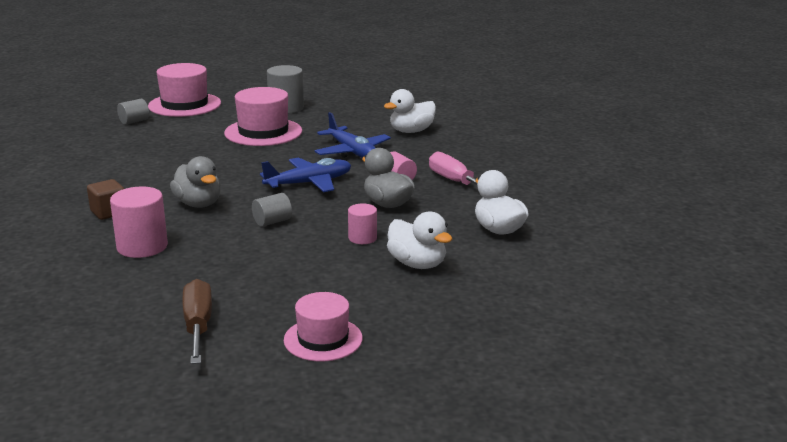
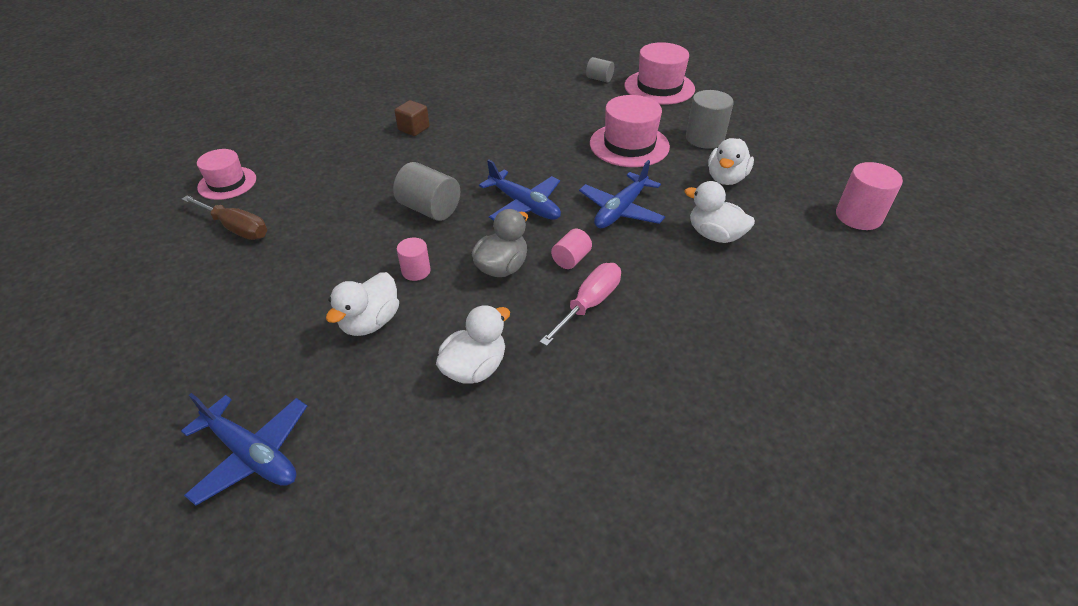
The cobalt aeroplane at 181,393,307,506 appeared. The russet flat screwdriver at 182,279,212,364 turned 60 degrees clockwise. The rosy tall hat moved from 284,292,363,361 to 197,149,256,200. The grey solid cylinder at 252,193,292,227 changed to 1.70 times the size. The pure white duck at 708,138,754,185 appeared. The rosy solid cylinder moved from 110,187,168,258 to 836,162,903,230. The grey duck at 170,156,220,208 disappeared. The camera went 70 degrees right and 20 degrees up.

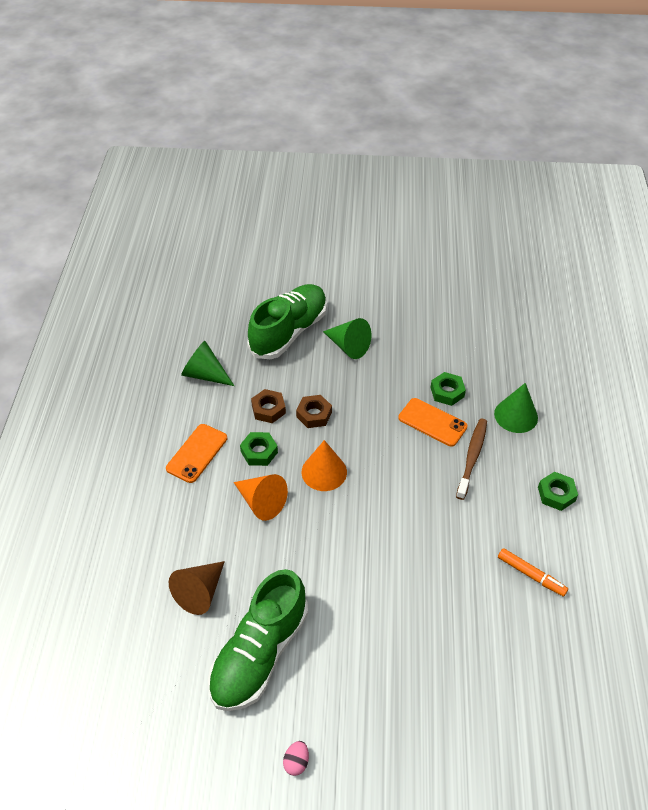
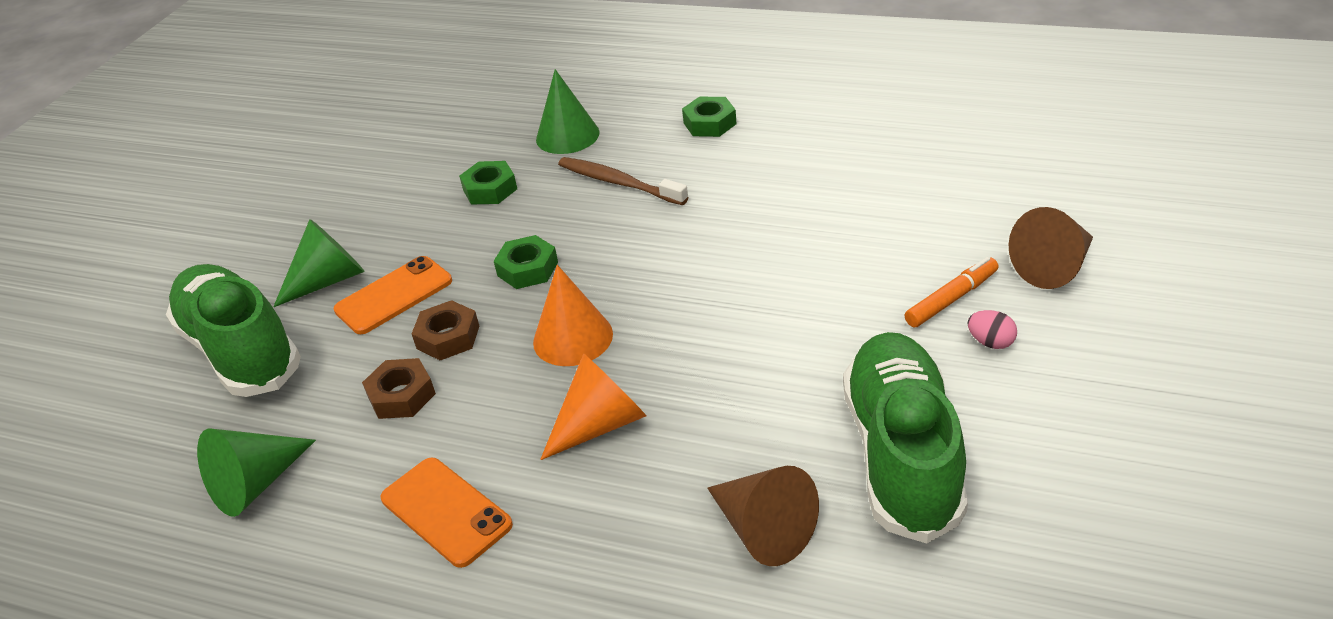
The orange smartphone moved from 398,398,468,447 to 334,256,452,334. The leaf-green hex nut moved from 240,432,278,466 to 494,235,558,289. The leaf-green lace-up shoe at 208,569,308,711 turned 135 degrees counterclockwise. The orange marker pen moved from 498,548,568,597 to 904,257,999,327. The rosy toy egg moved from 283,741,309,776 to 968,310,1017,349. The russet solid cone at 1008,207,1093,289 appeared. The camera went 70 degrees left and 10 degrees down.

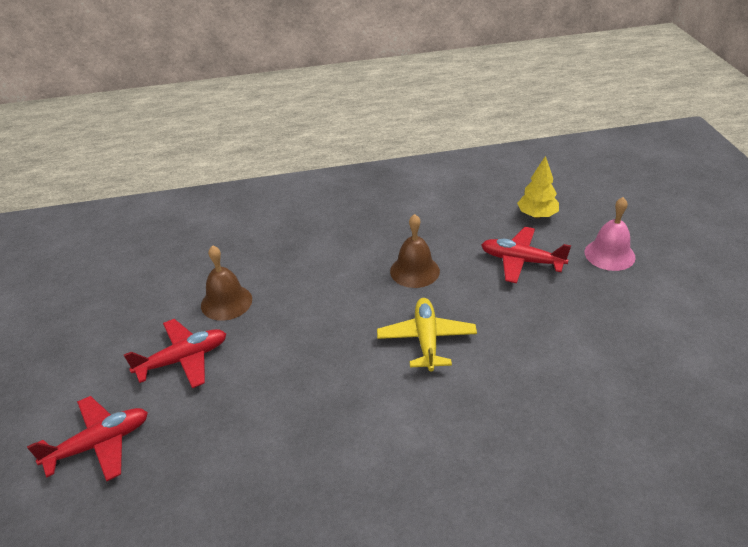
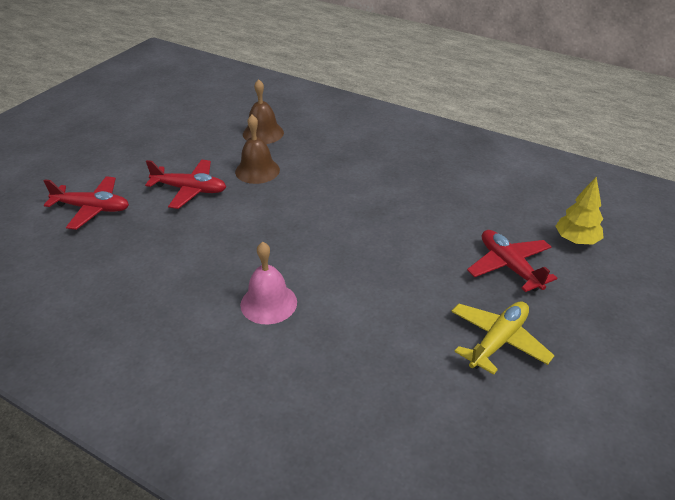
The rosy hand bell moved from 585,197,635,271 to 240,242,297,324. The russet hand bell moved from 390,214,440,288 to 243,79,284,144. The golden aeroplane moved from 377,298,477,371 to 451,301,555,375. The camera went 40 degrees right and 0 degrees up.

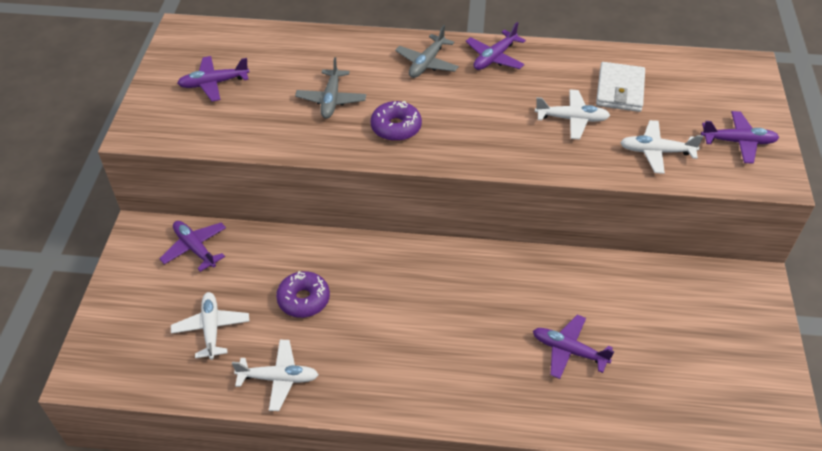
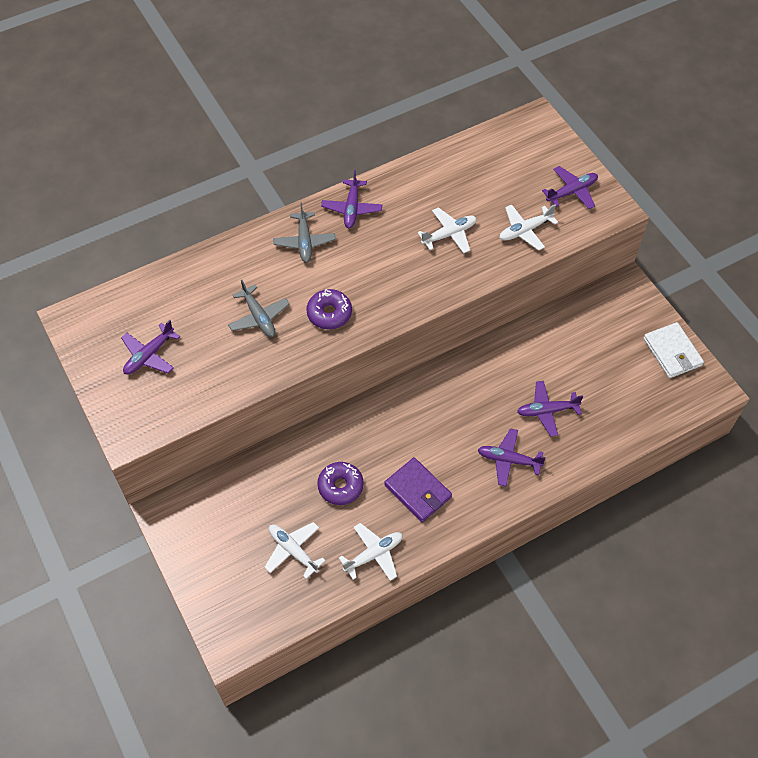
The royal purple card wallet at 384,457,452,522 appeared. The royal purple aeroplane moved from 159,221,226,272 to 478,428,546,487. The pure white card wallet moved from 596,62,645,112 to 643,322,704,378. The camera went 35 degrees left and 10 degrees up.

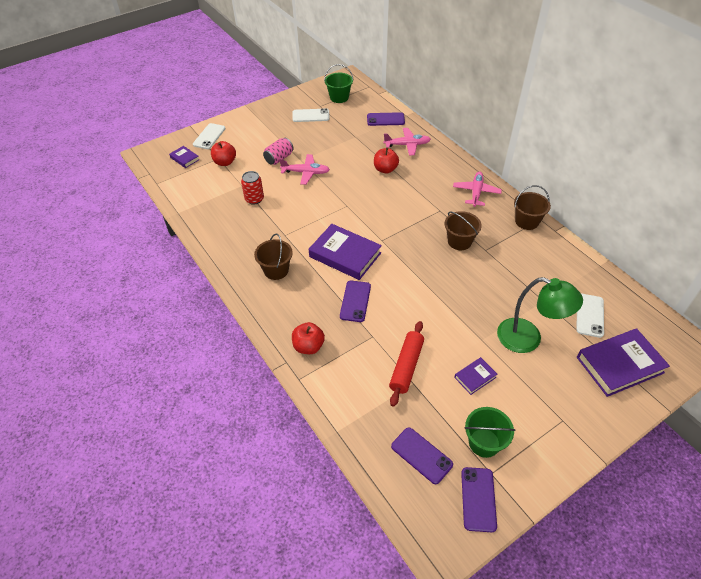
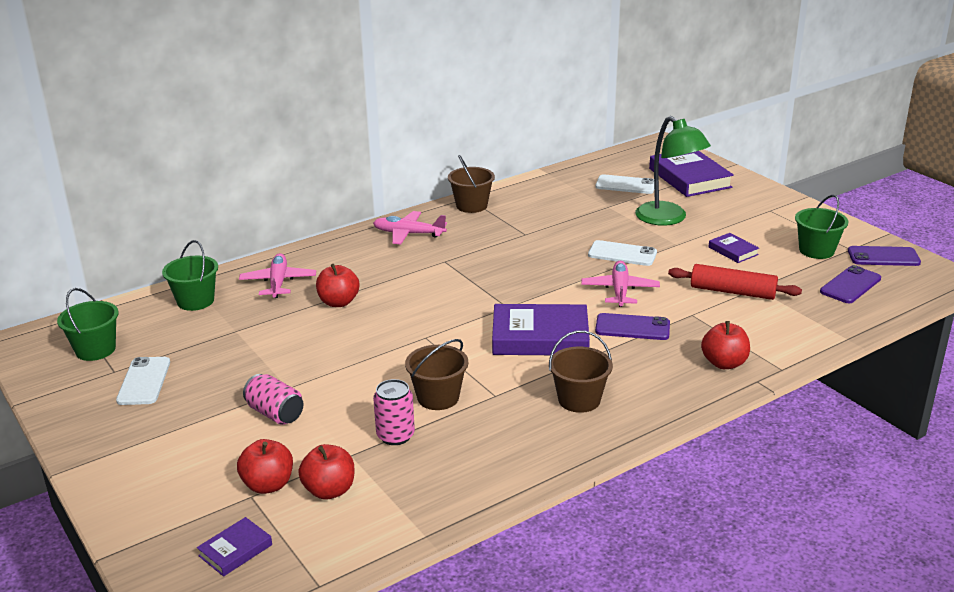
The royal purple smartphone at 367,112,405,126 was replaced by the leaf-green pail at 162,240,218,311. The crimson apple at 298,444,354,500 appeared. The crimson can at 241,171,264,205 became the rosy can at 373,379,415,445. The russet pail moved from 445,211,482,250 to 405,339,468,410. The royal purple book at 309,224,382,280 turned 60 degrees clockwise. The rosy aeroplane moved from 279,154,330,185 to 581,261,660,307. The pure white smartphone moved from 193,123,226,149 to 588,240,657,266. The leaf-green lamp at 497,277,583,353 turned 120 degrees clockwise. The camera went 90 degrees left and 20 degrees down.

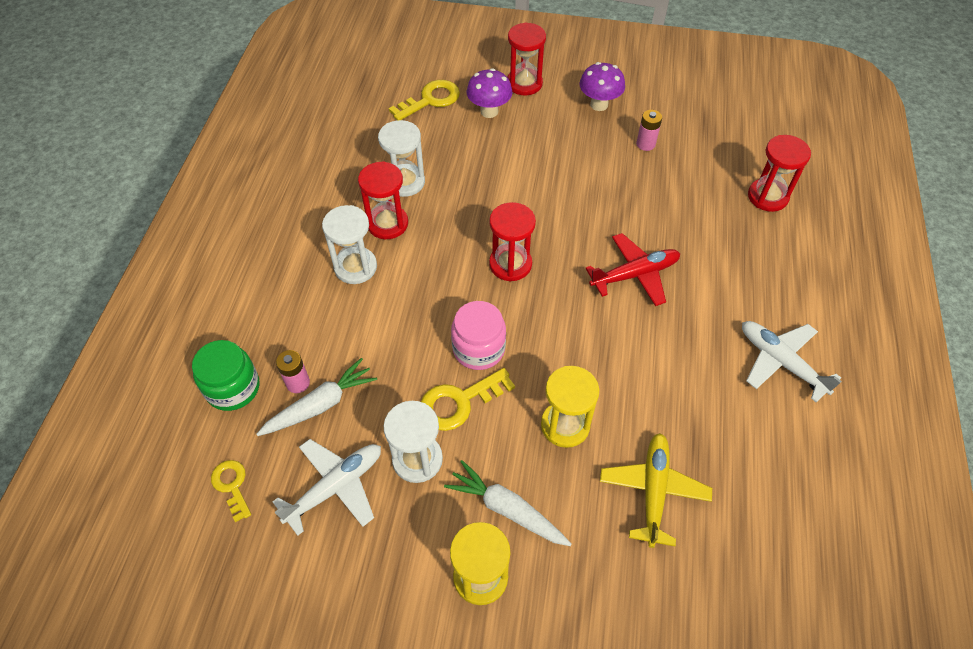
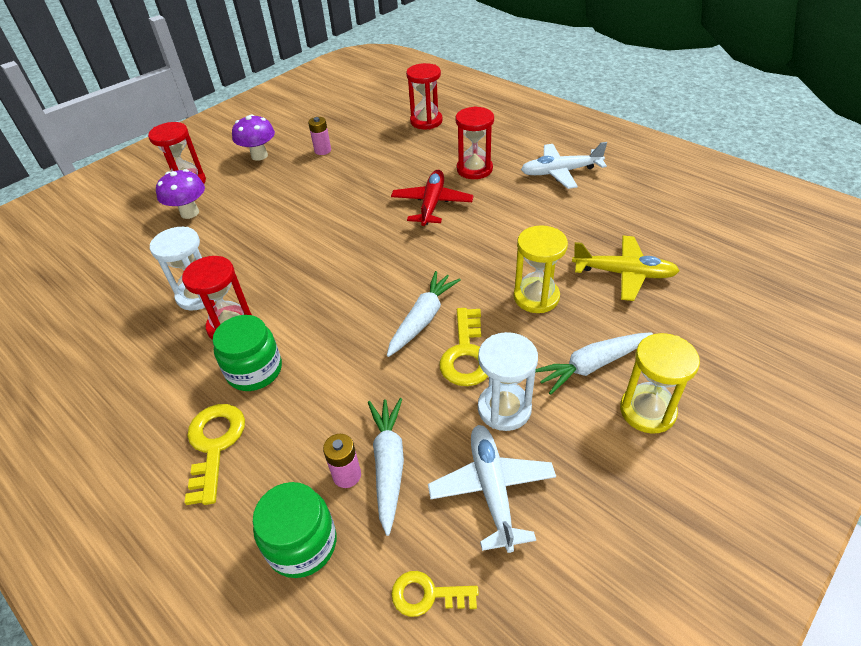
The golden door key moved from 389,80,460,120 to 185,404,245,505. The pure white sand timer at 322,205,377,284 was replaced by the leaf-green jar at 213,315,282,391. The rosy jar at 451,301,506,370 was replaced by the pure white toy carrot at 387,271,461,357. The crimson sand timer moved from 489,202,536,281 to 456,106,494,179. The golden aeroplane at 600,433,712,548 turned 150 degrees clockwise. The camera went 55 degrees left and 10 degrees down.

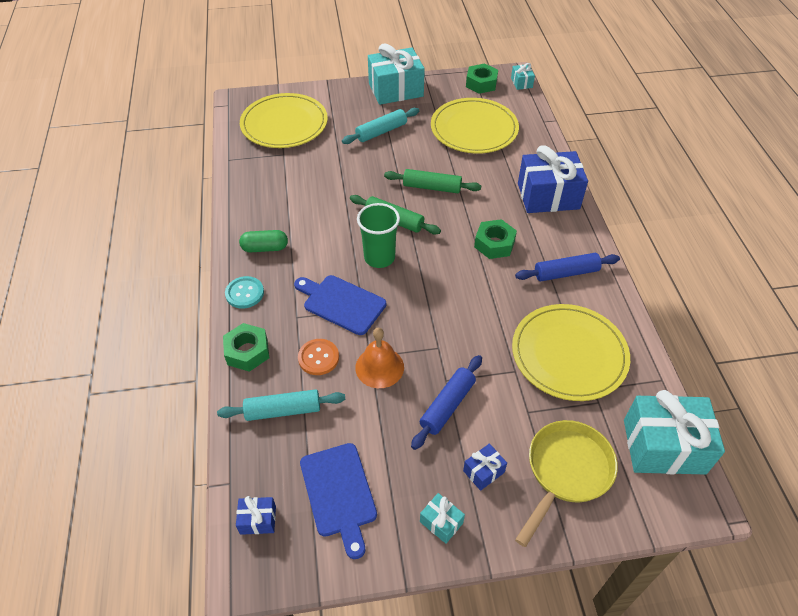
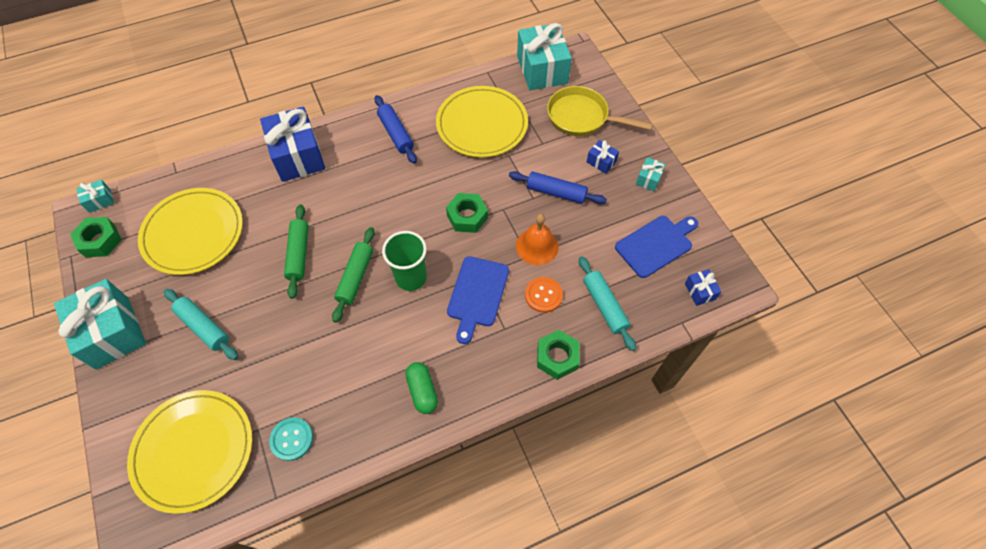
The teal shirt button moved from 225,276,264,308 to 269,418,313,461. The leaf-green hex nut moved from 474,219,517,259 to 446,193,488,233. The camera went 105 degrees left and 10 degrees up.

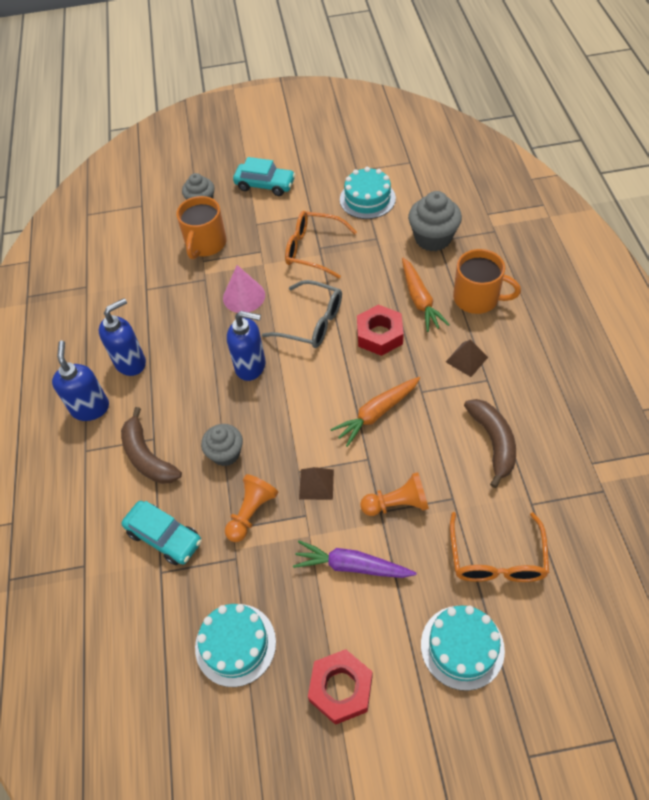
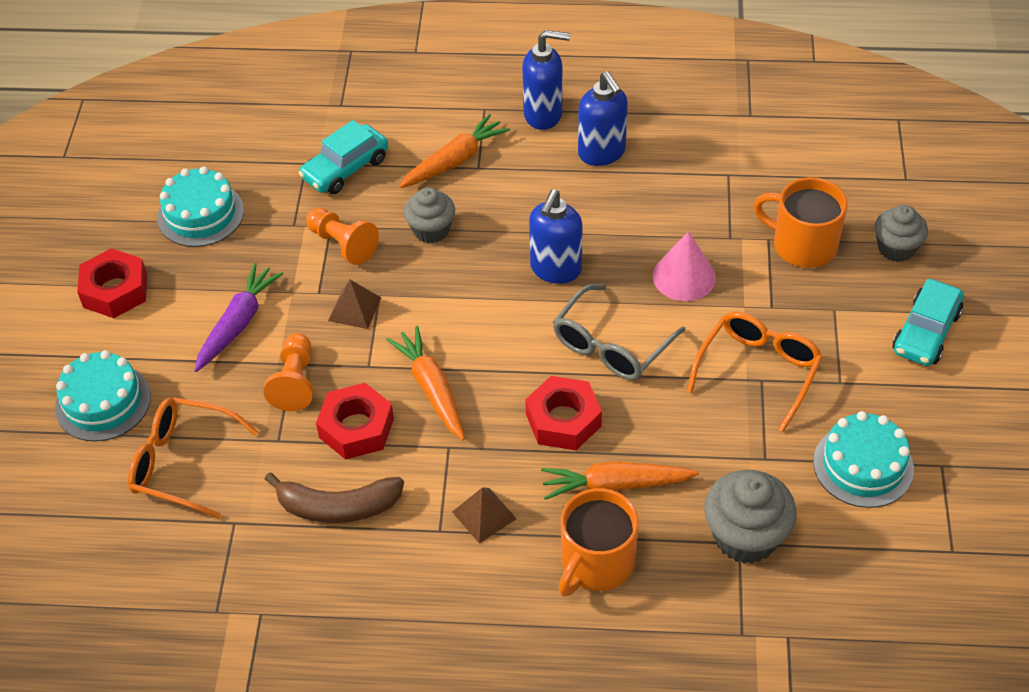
The crimson hex nut at 316,383,394,460 appeared. The russet toy banana at 121,407,182,484 was replaced by the orange toy carrot at 399,114,510,188. The camera went 100 degrees right and 5 degrees down.

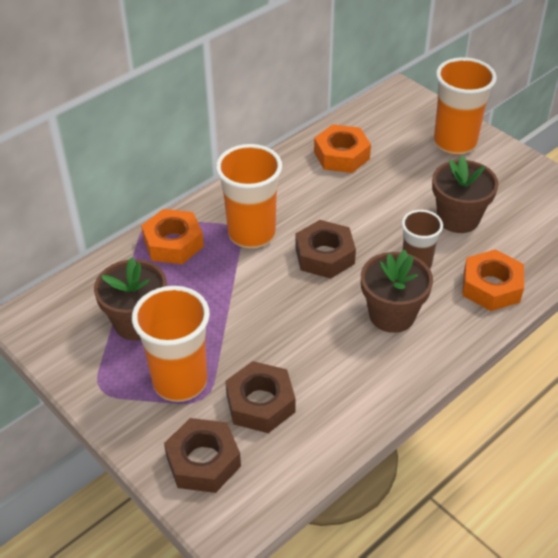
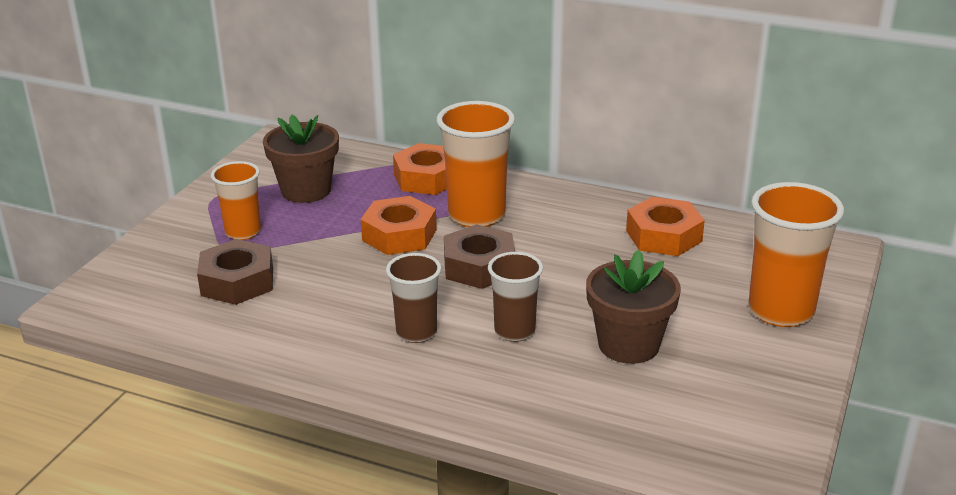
The orange cup at 132,286,210,402 changed to 0.61 times the size. The orange hex nut moved from 462,249,524,311 to 361,196,437,255. The russet plant pot at 361,250,433,333 was replaced by the russet cup at 386,253,441,343. The russet hex nut at 164,418,241,493 disappeared. The camera went 65 degrees right and 15 degrees down.

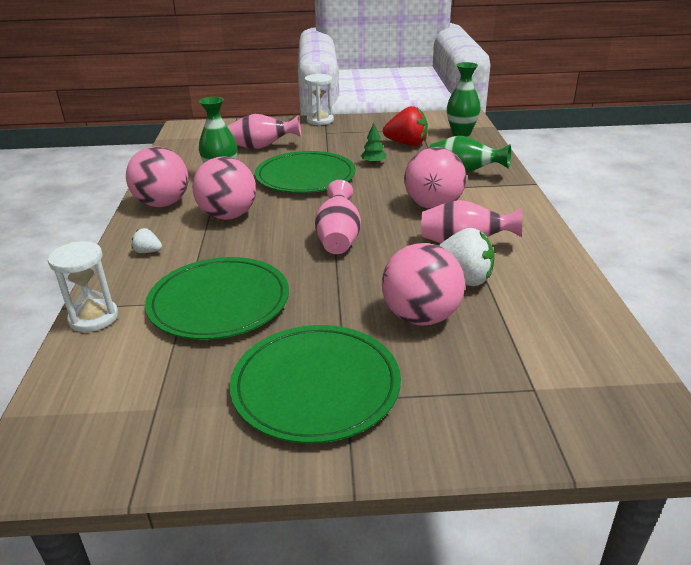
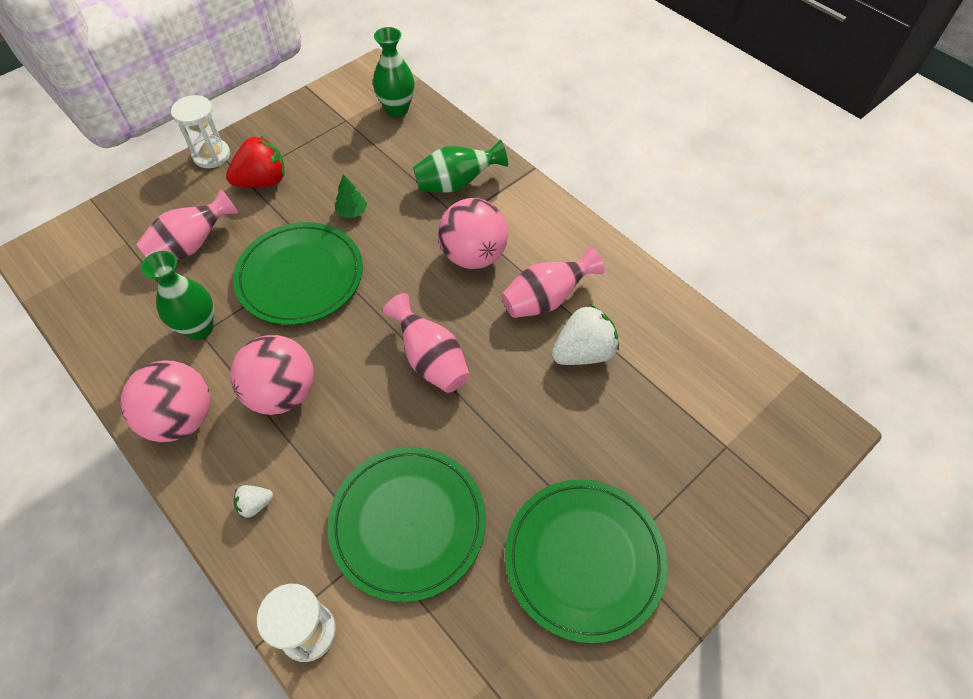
The crimson berry moved from 383,106,428,146 to 226,135,285,187. The rosy play ball at 382,243,465,326 disappeared. The camera went 40 degrees left and 25 degrees up.

